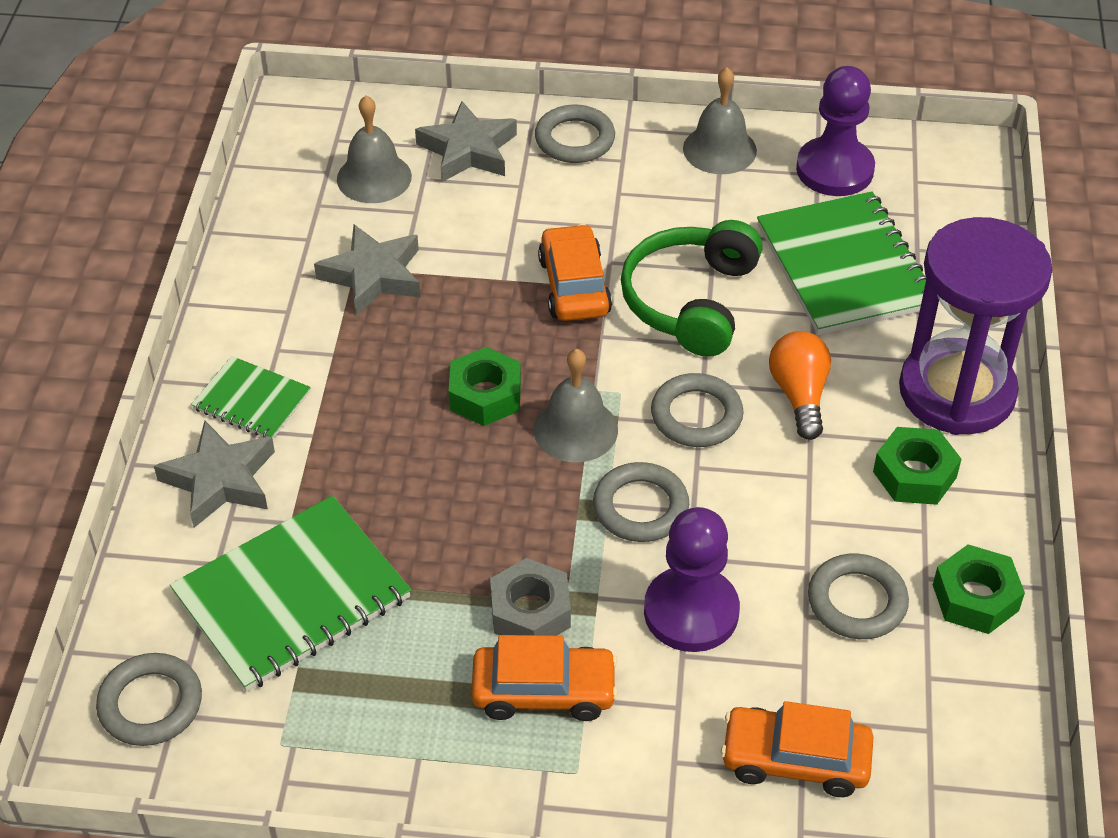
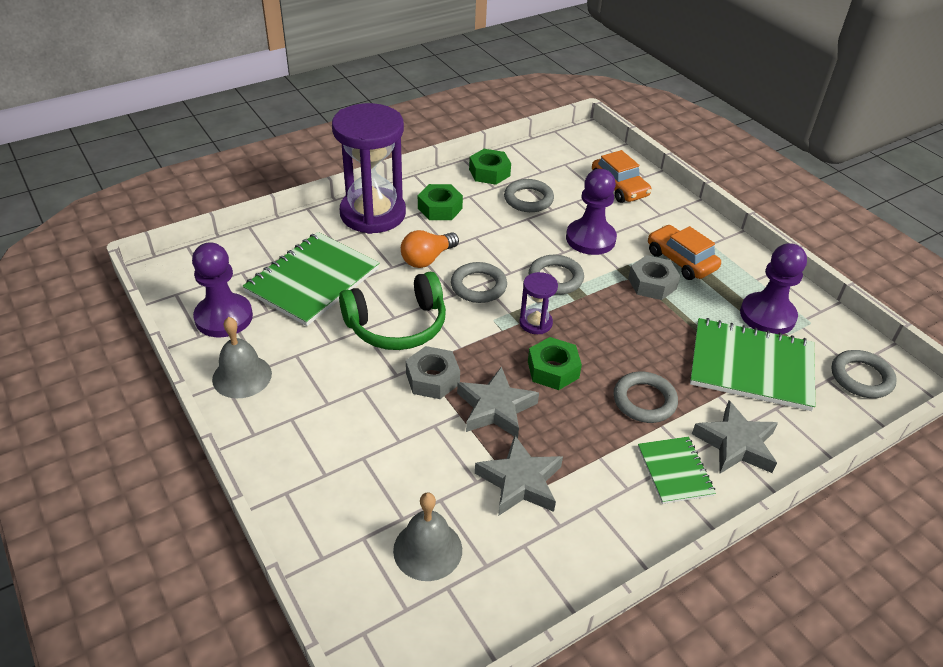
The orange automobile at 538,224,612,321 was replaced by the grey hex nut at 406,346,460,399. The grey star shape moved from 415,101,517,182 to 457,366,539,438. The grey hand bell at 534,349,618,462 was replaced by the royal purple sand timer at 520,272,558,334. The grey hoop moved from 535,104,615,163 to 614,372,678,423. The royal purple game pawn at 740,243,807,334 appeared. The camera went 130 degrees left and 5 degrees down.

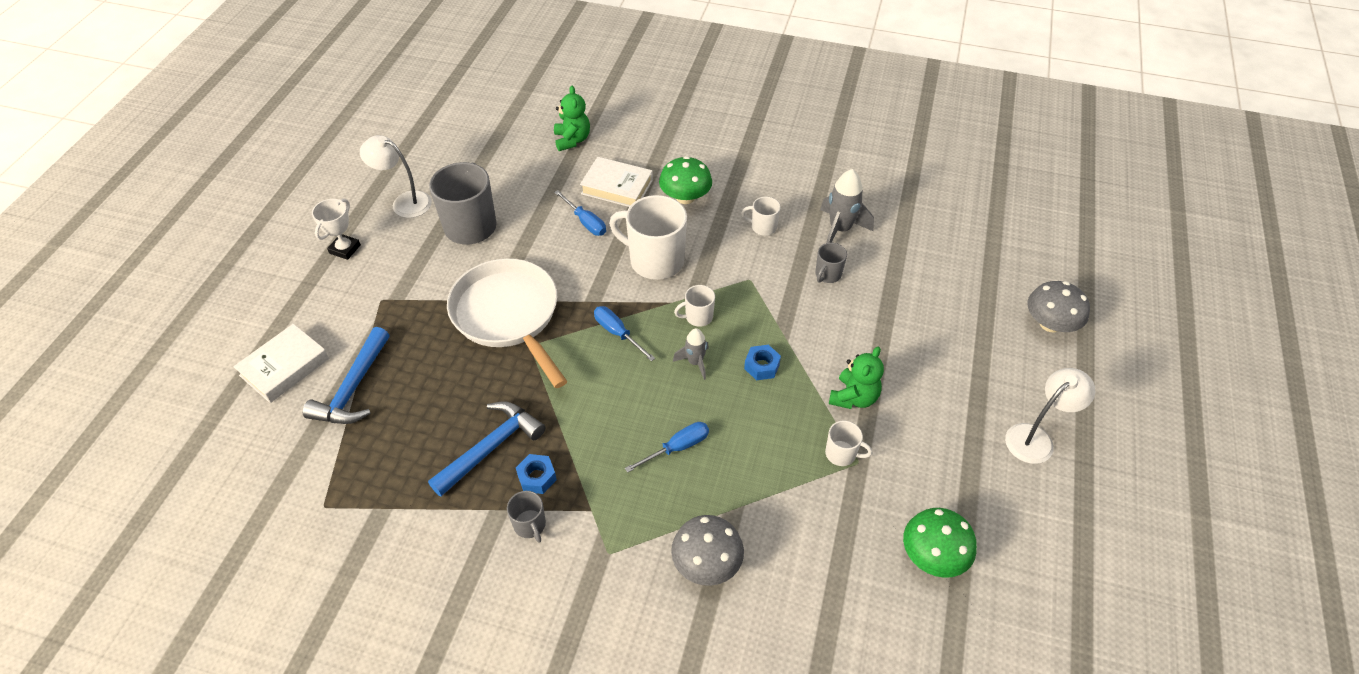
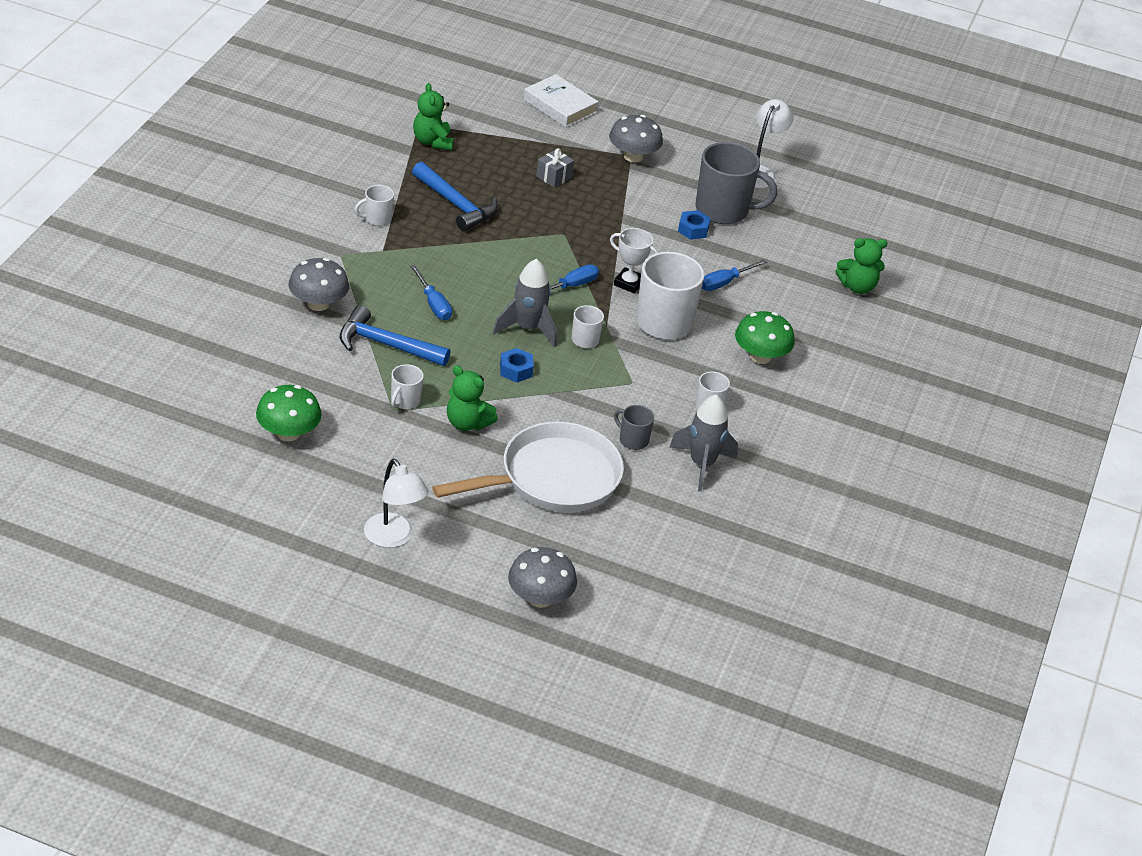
The cobalt hammer moved from 303,327,389,424 to 340,305,450,366. The grey mug at 507,491,546,543 became the pure white mug at 354,185,394,226. The leaf-green stuffed bear at 413,83,453,150 appeared. The pure white frying pan moved from 447,258,567,388 to 432,421,624,513. The grey rocket at 673,328,709,380 changed to 1.66 times the size. The grey gift at 536,148,574,188 appeared. The grey toadstool at 609,115,663,163 appeared. The pure white award cup moved from 312,199,361,260 to 610,228,658,293. The cobalt hex nut moved from 516,454,557,494 to 678,210,711,240. The pure white book at 580,157,653,207 disappeared. The camera went 90 degrees right and 10 degrees down.

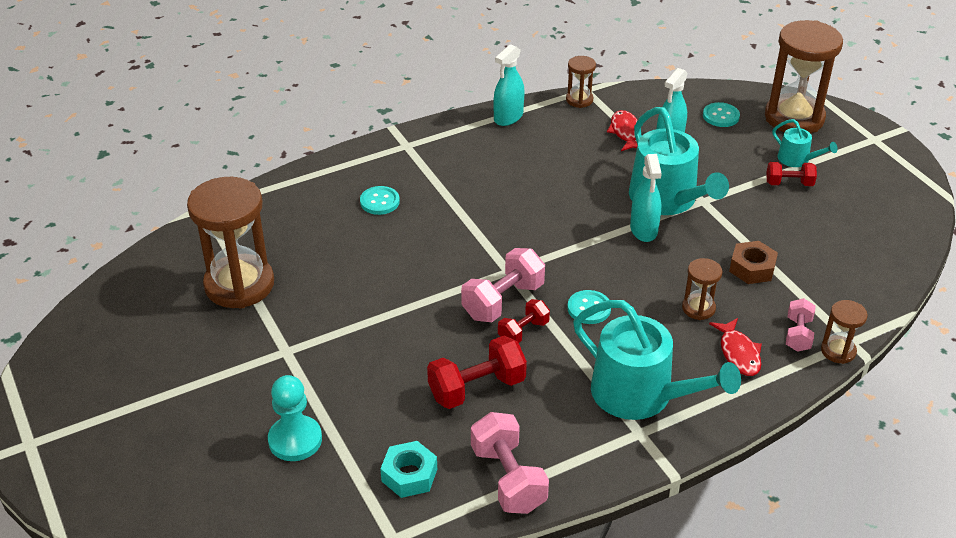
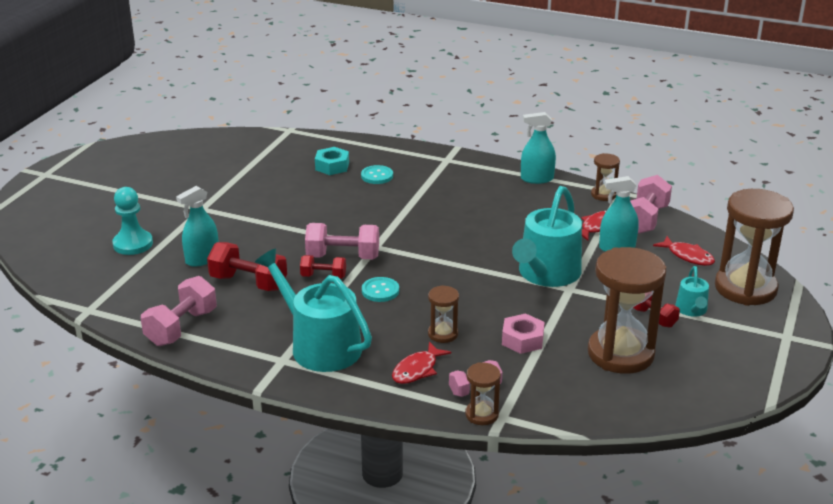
The teal spray cleaner moved from 630,154,662,242 to 176,186,218,267. The teal watering can at 573,300,741,420 turned 135 degrees clockwise. The teal hex nut moved from 380,441,437,498 to 315,147,349,175. The russet hex nut at 729,241,778,284 became the rosy hex nut at 502,313,544,354. The russet sand timer moved from 187,177,274,309 to 588,247,667,374. The rosy hand weight at 630,175,672,234 appeared. The teal shirt button at 703,102,740,127 was replaced by the crimson fish figure at 653,236,715,266. The camera went 50 degrees right and 10 degrees down.

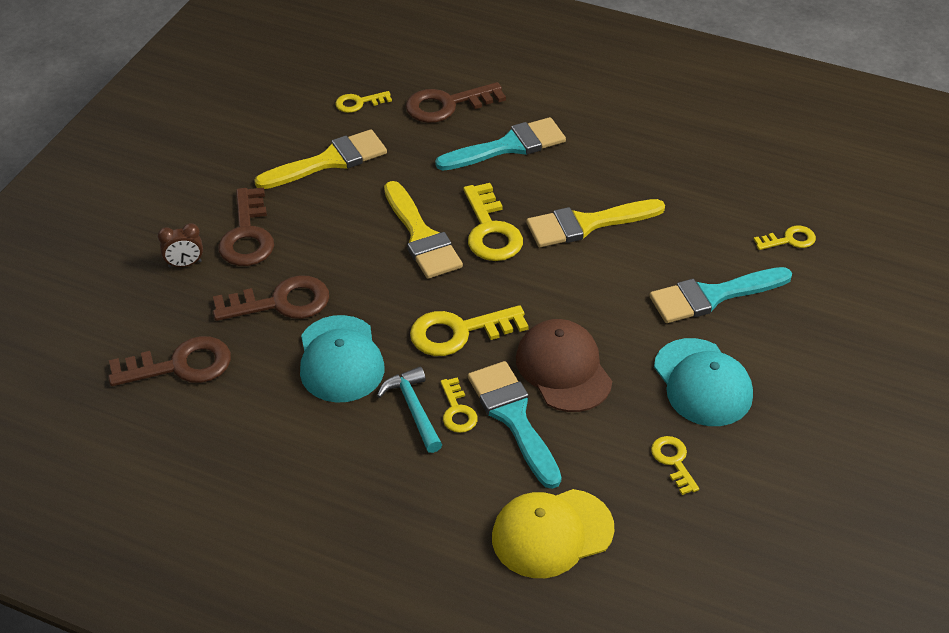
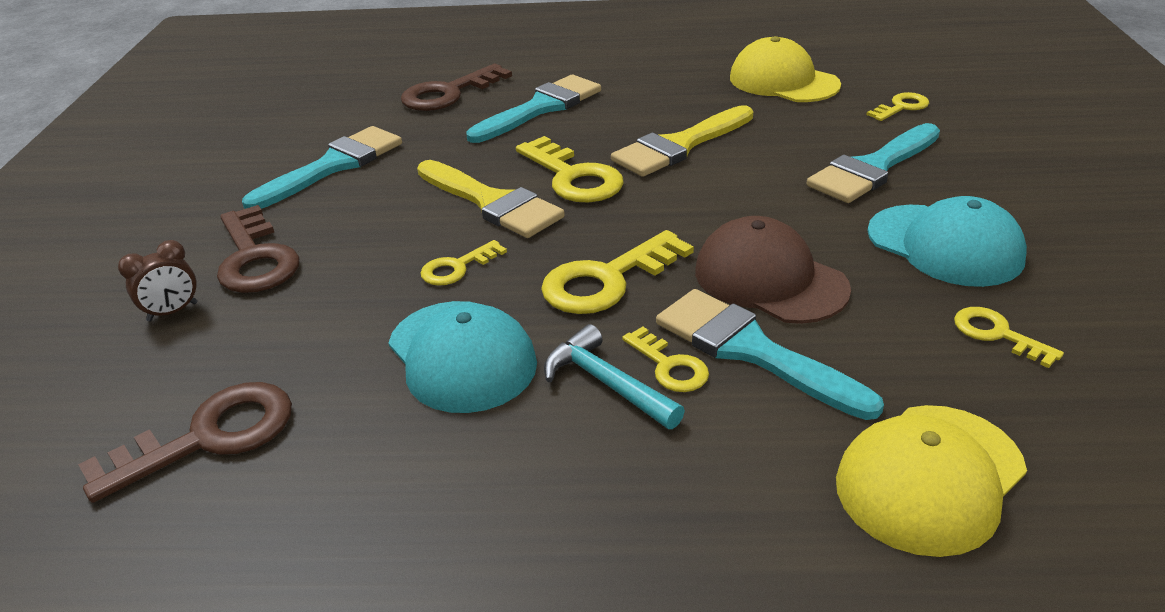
The golden paintbrush at 254,129,387,189 became the teal paintbrush at 242,126,402,209. The golden door key moved from 335,91,392,113 to 421,240,507,286. The golden peaked cap at 730,36,841,102 appeared. The russet door key at 213,275,329,321 disappeared. The camera went 20 degrees left and 10 degrees down.

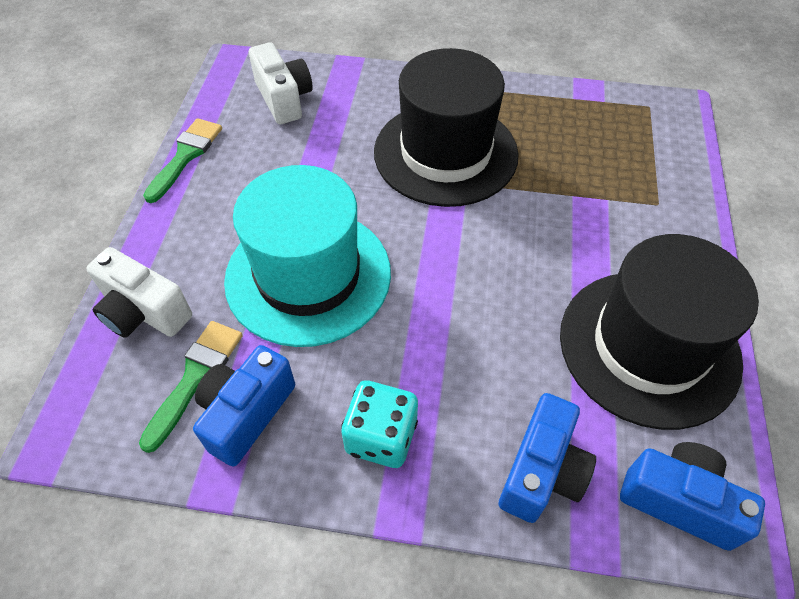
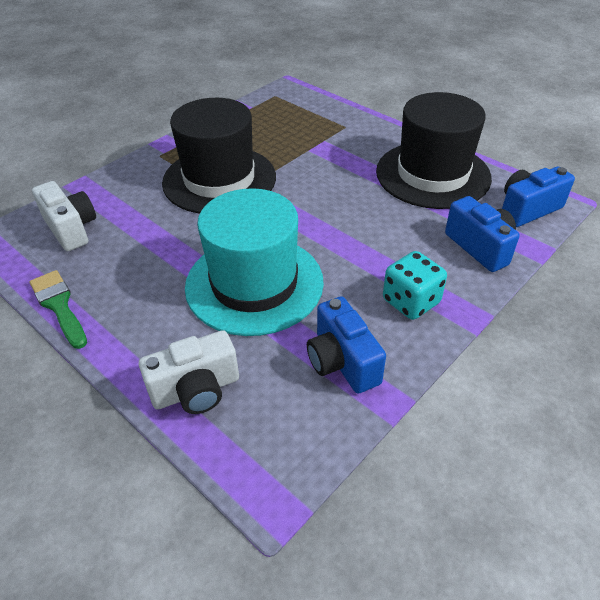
The pure white camera at 249,42,313,124 turned 45 degrees clockwise. The leaf-green paintbrush at 139,321,243,453 disappeared. The camera went 55 degrees left and 10 degrees down.

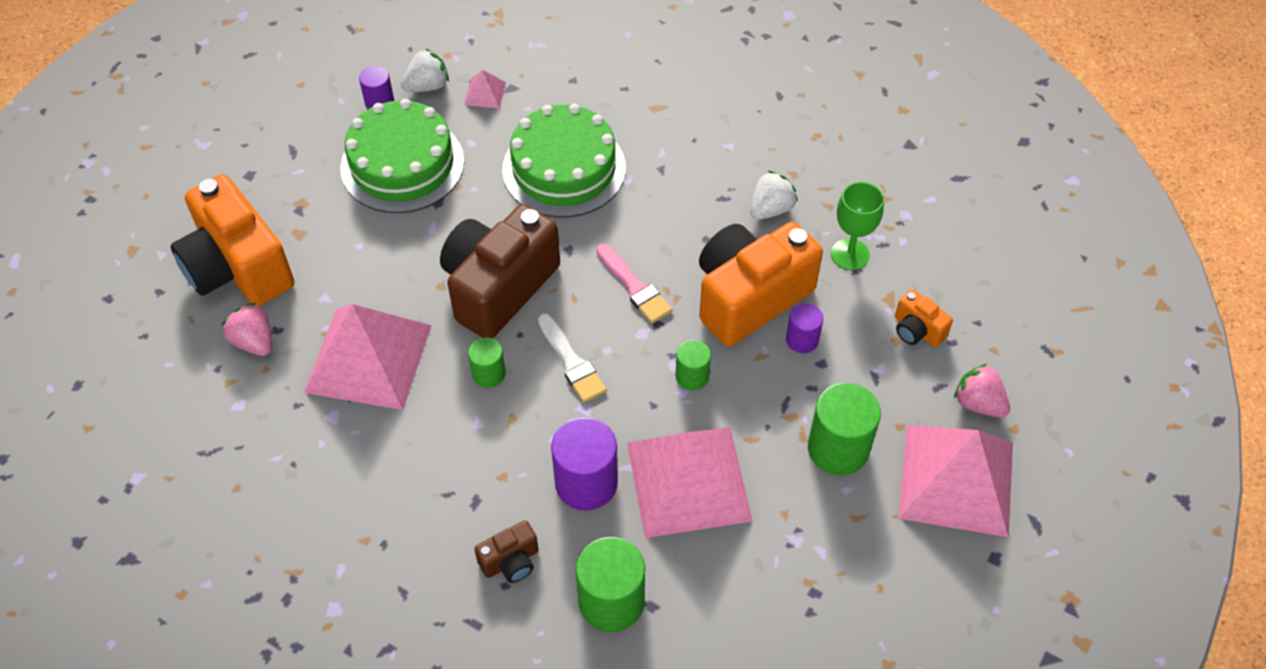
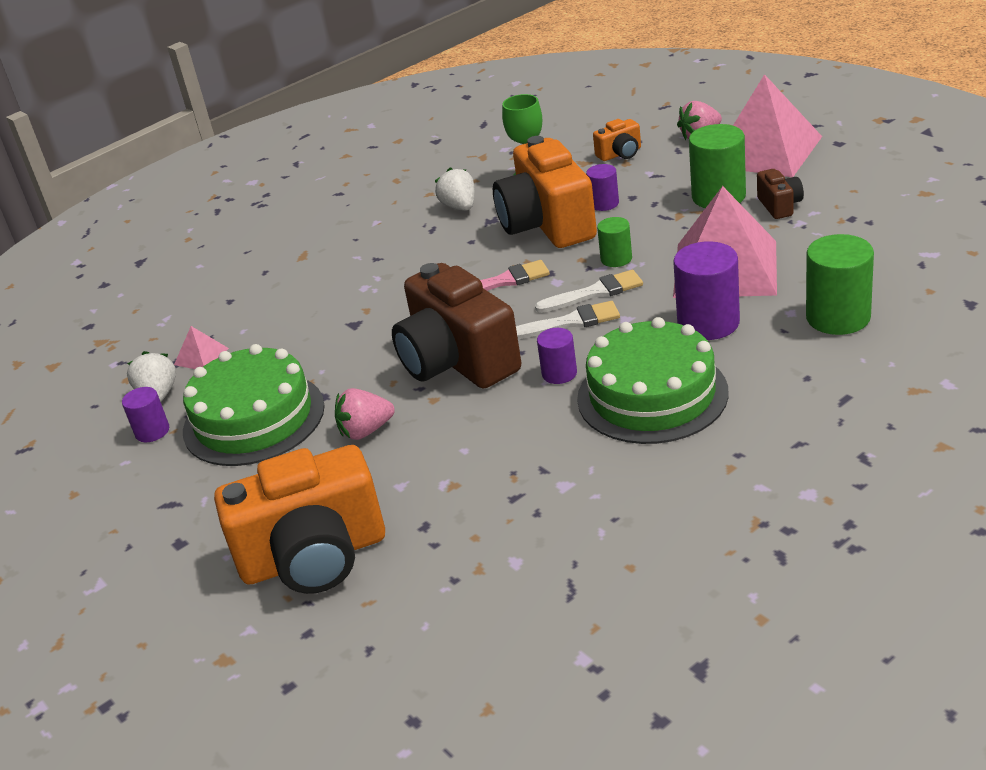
The rosy berry moved from 222,303,272,356 to 335,388,395,440. The pure white paintbrush at 535,270,643,313 appeared. The leaf-green solid cylinder at 468,337,506,388 became the royal purple solid cylinder at 537,328,577,384. The leaf-green gateau moved from 502,104,626,217 to 577,317,729,444. The russet camera moved from 474,521,539,583 to 757,169,804,219. The rosy pyramid shape at 304,304,432,410 disappeared. The camera went 65 degrees left and 20 degrees down.

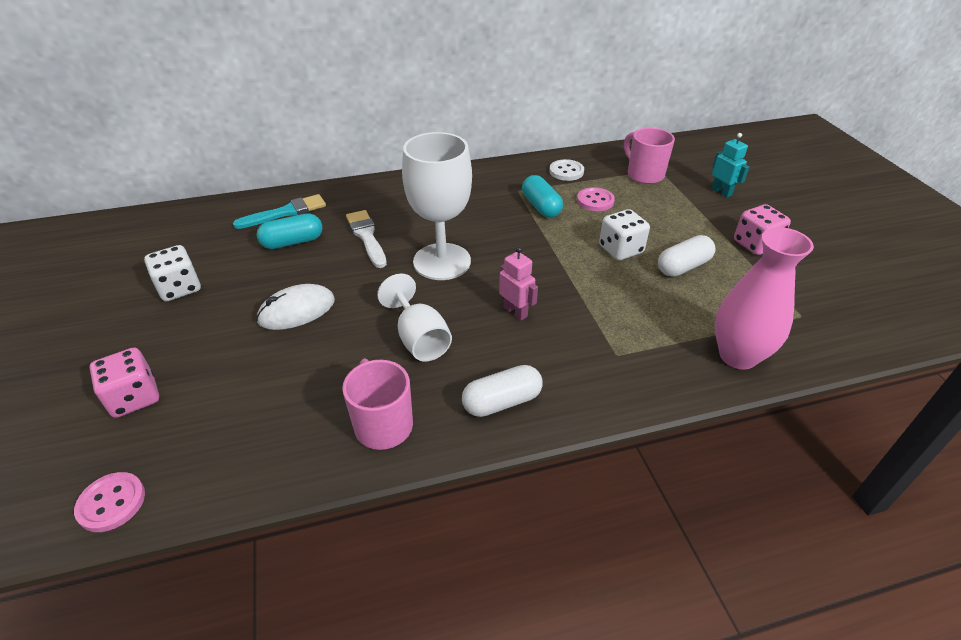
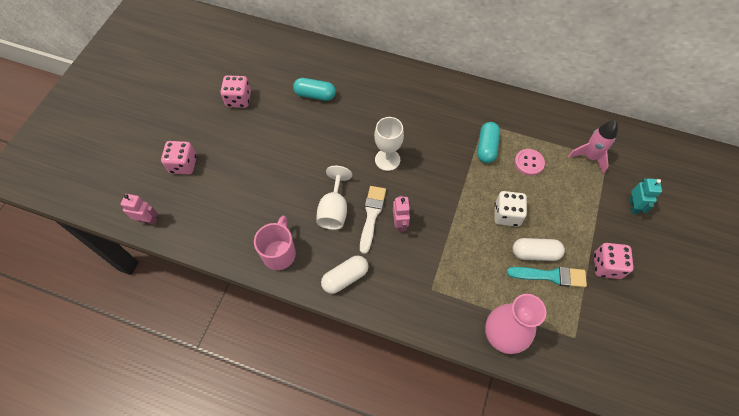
The rosy shirt button at 74,472,145,532 was replaced by the rosy robot at 120,194,158,225. The pure white die at 144,245,201,301 became the rosy die at 220,75,251,108. The pure white pill shape at 462,365,543,417 turned 45 degrees counterclockwise. The pure white paintbrush moved from 346,210,387,268 to 360,186,386,254. The pure white wine glass at 402,132,472,280 changed to 0.63 times the size. The teal paintbrush moved from 233,194,326,229 to 507,267,587,287. The rosy mug at 624,128,675,184 was replaced by the rosy rocket at 568,121,618,174. The pure white computer mouse at 256,284,335,330 disappeared. The pure white shirt button at 549,159,584,181 disappeared. The camera went 35 degrees right and 20 degrees up.

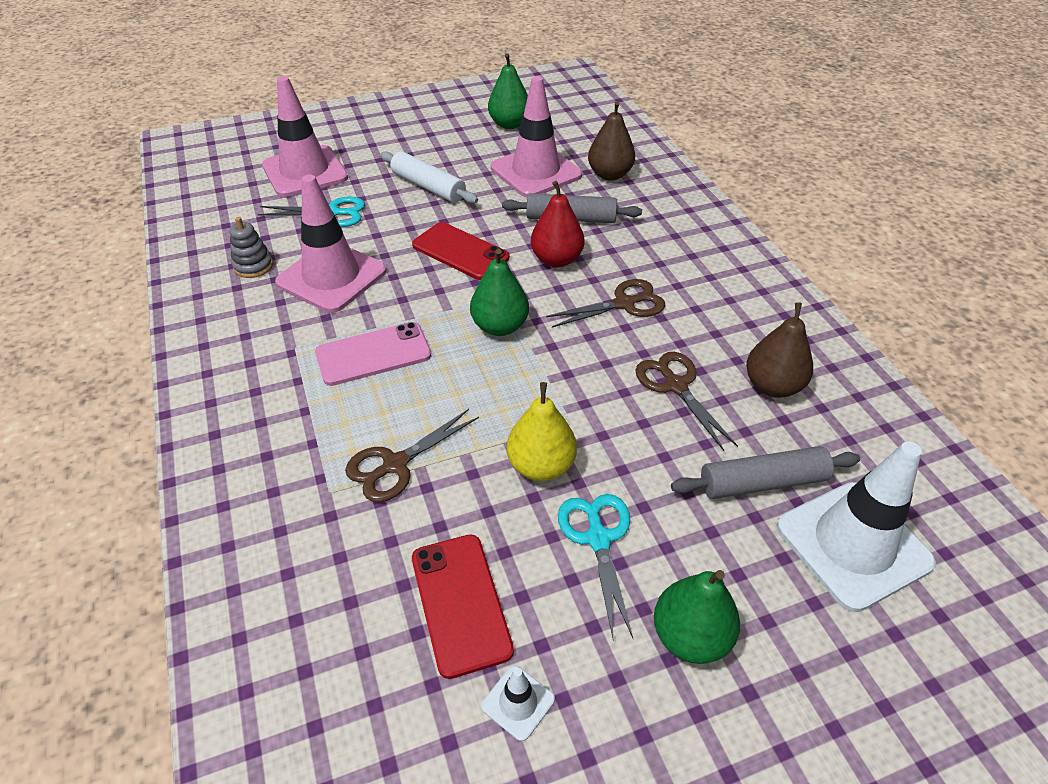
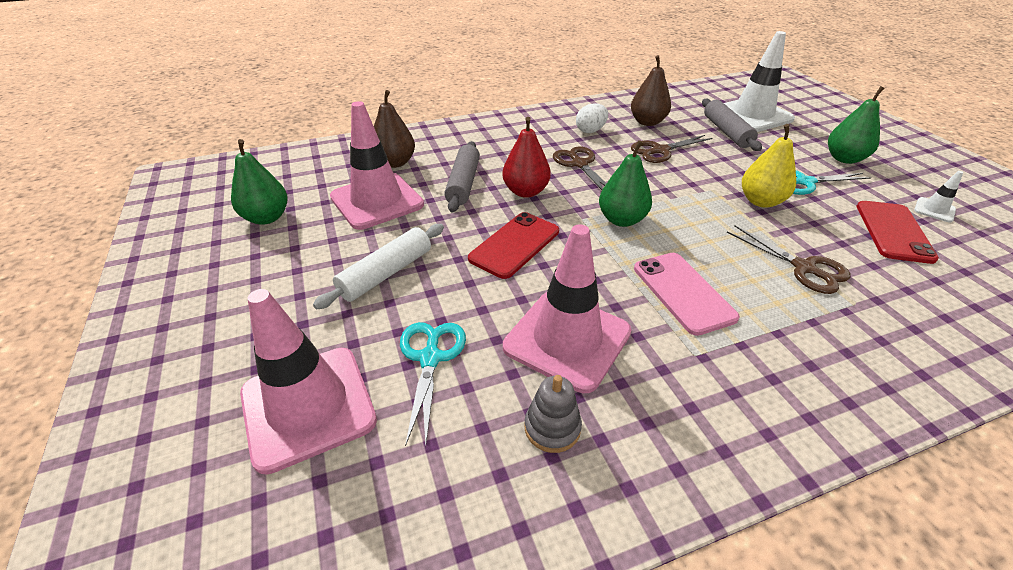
The pure white toy egg at 576,103,608,133 appeared. The crimson smartphone at 412,534,514,679 turned 60 degrees counterclockwise. The camera went 90 degrees left and 5 degrees down.

